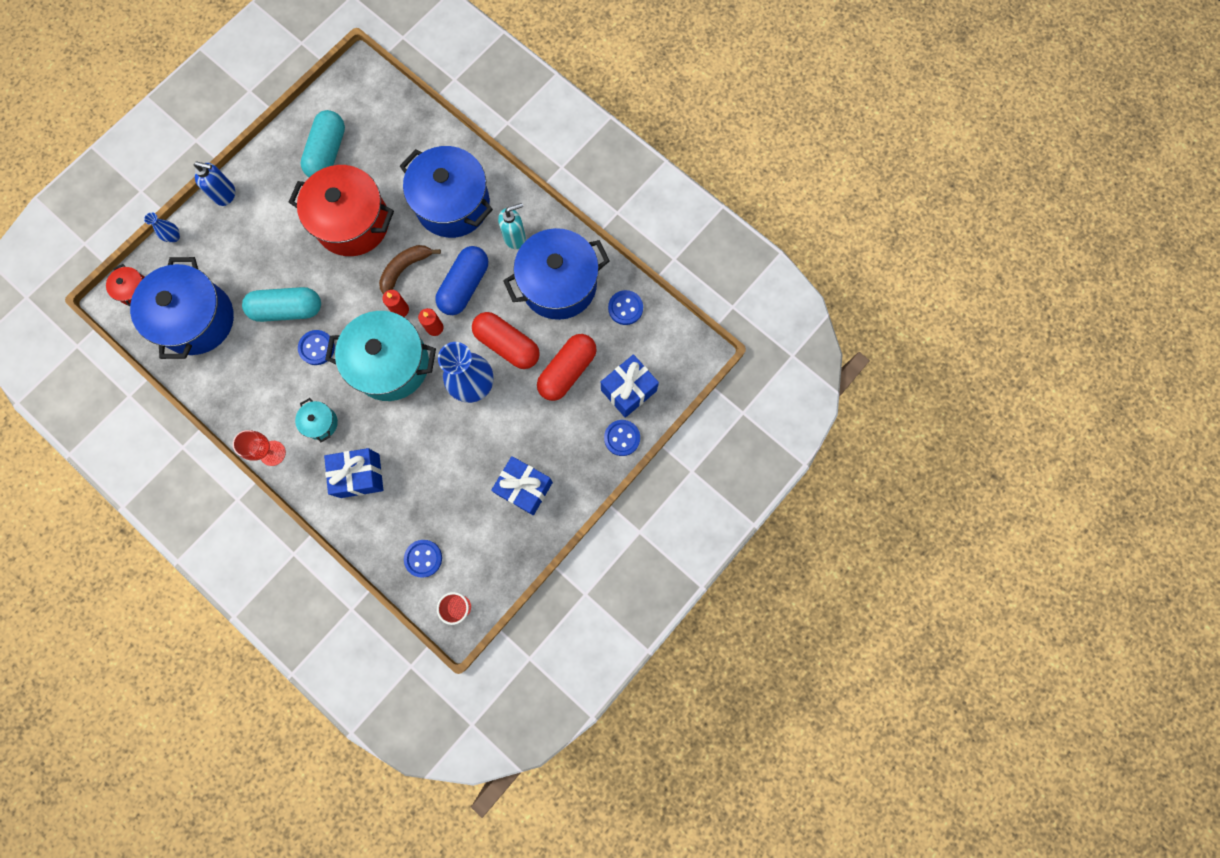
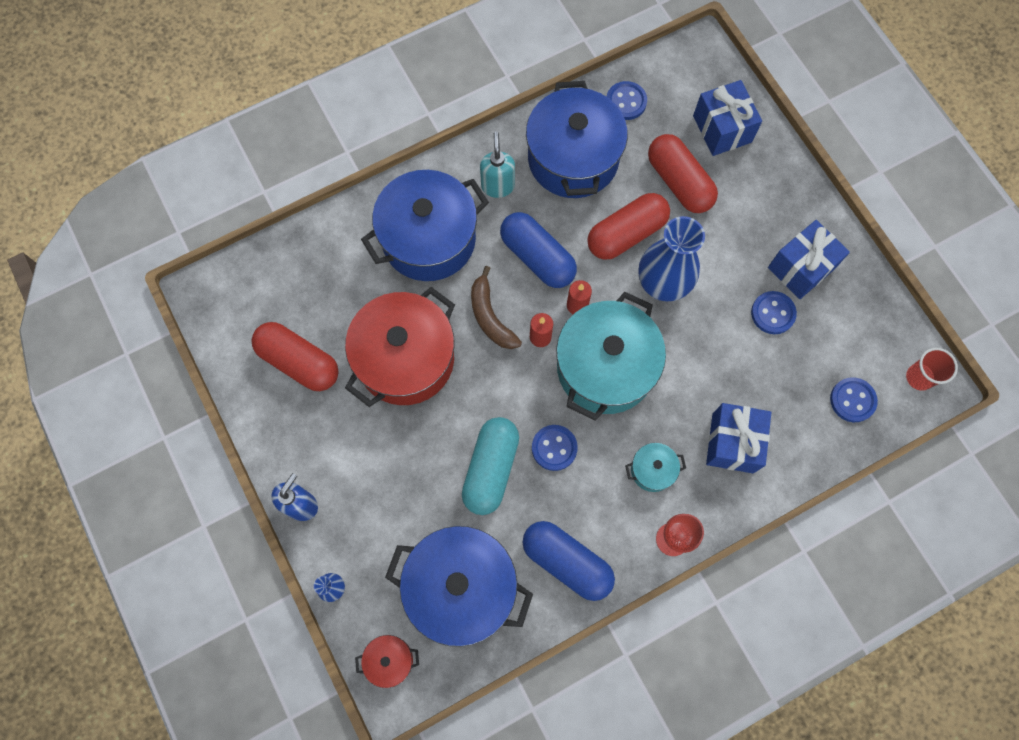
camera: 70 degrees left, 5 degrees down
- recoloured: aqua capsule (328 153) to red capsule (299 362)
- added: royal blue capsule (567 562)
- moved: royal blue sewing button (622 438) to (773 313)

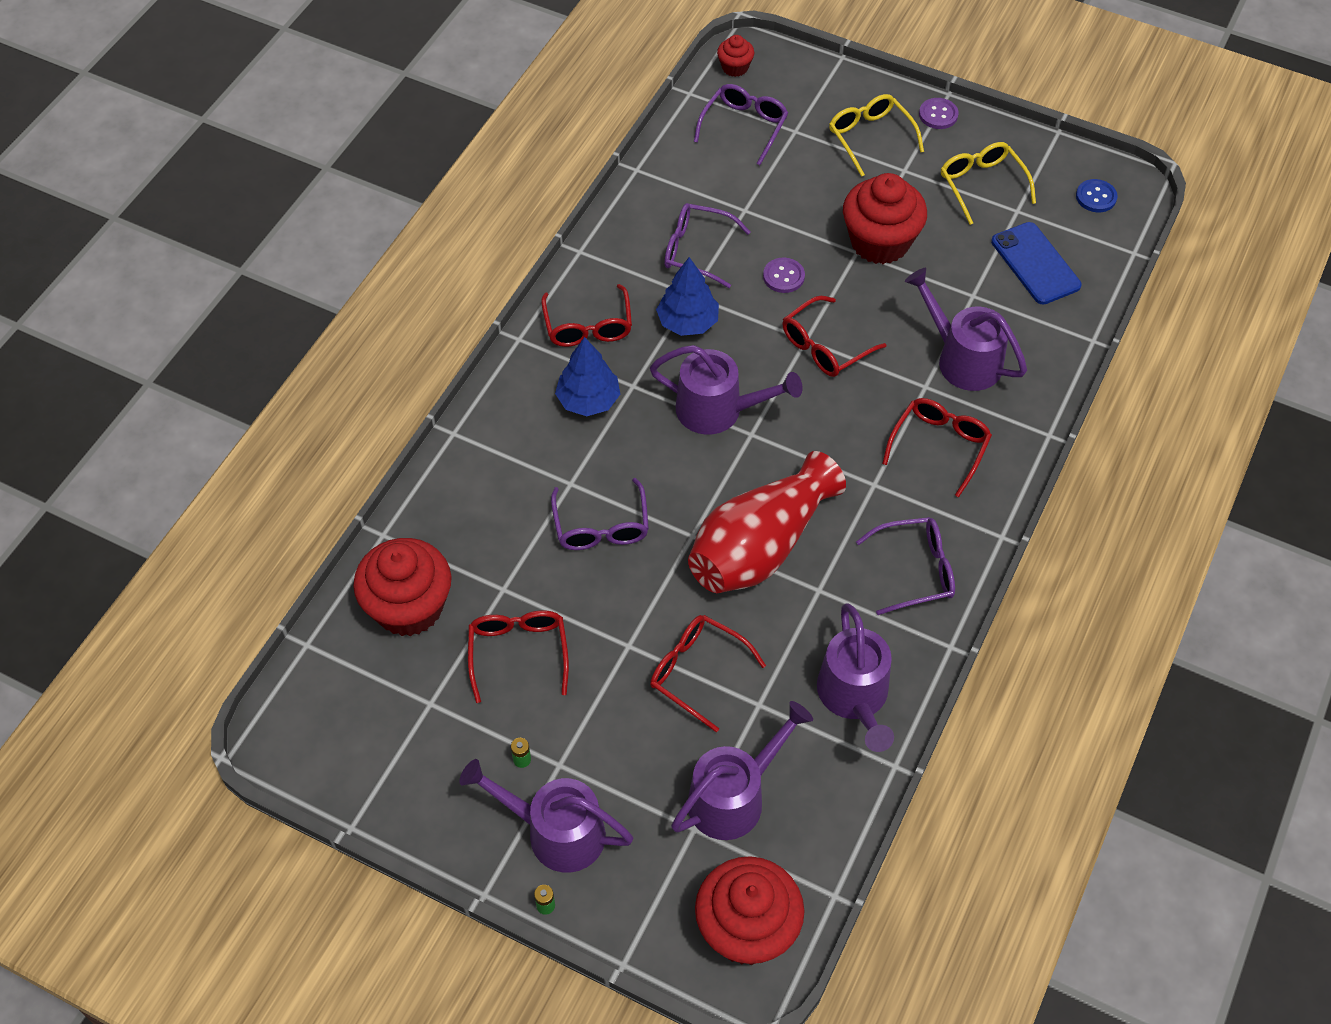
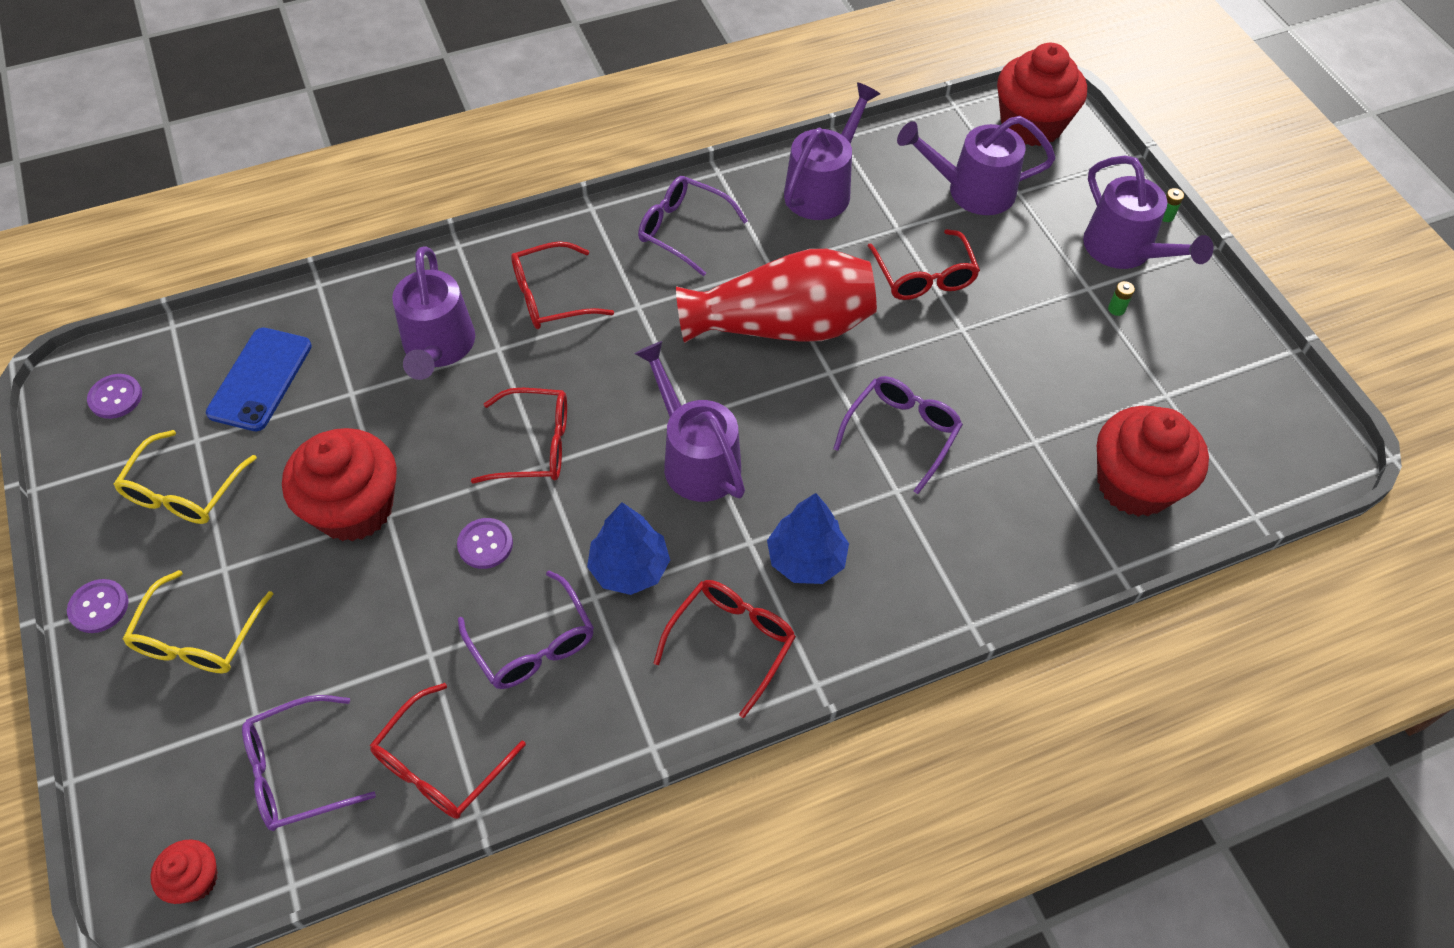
camera: 140 degrees left, 0 degrees up
- recoloured: royal blue sewing button (1096 197) to purple sewing button (115 397)
- moved: red glasses (518 653) to (440 765)

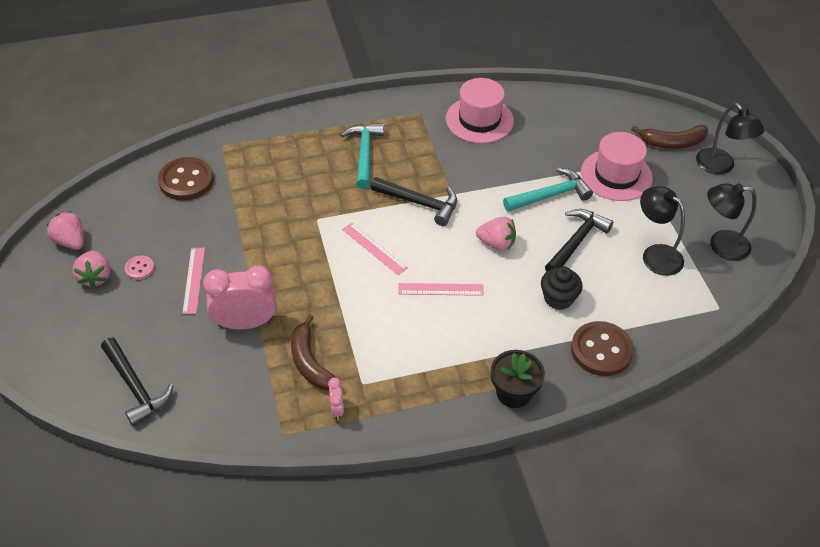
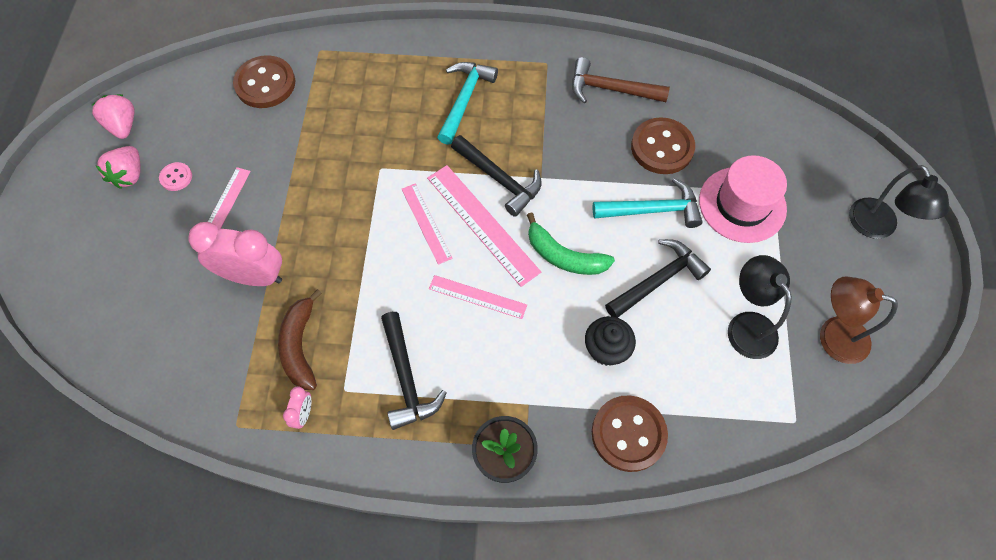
camera: 20 degrees right, 15 degrees up
- moved: ebony hammer (135 387) to (407 378)
- added: pink straightedge (482 224)
- replaced: pink strawberry (496 244) to emerald banana (564 256)
- replaced: pink hat (479 120) to brown hammer (610 89)
- added: brown sewing button (662 147)
- recoloured: ebony reading lamp (720 245) to brown reading lamp (833 336)
- removed: brown banana (672 142)

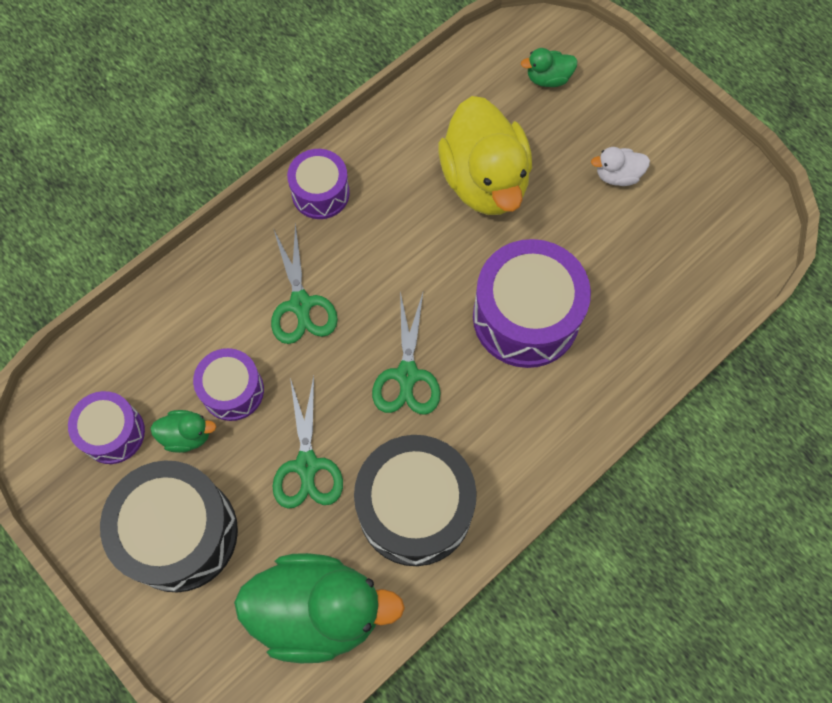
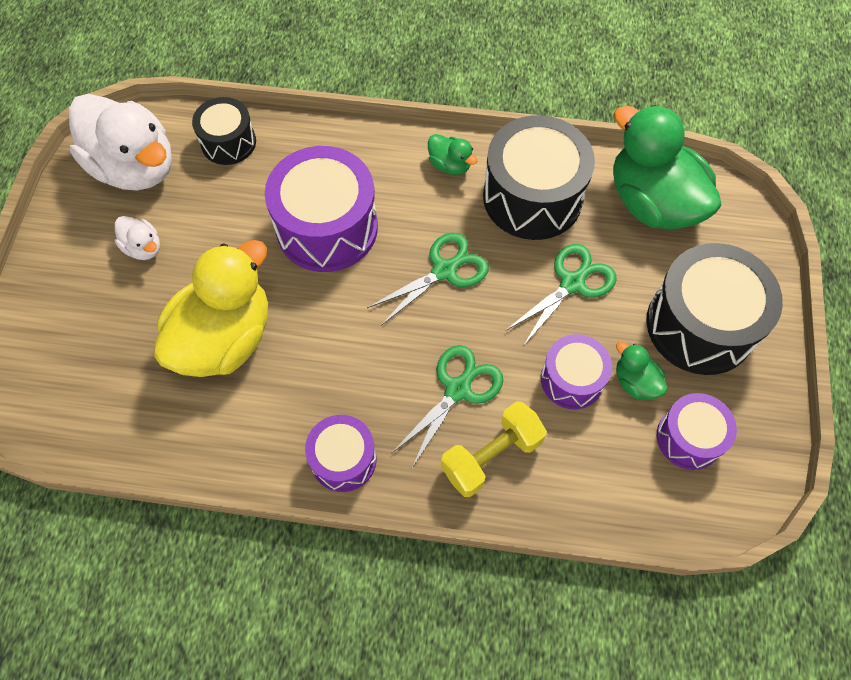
camera: 130 degrees left, 5 degrees down
- added: white toy duck (135 167)
- added: ebony snare drum (228 142)
- moved: emerald toy duck (548 78) to (450 165)
- added: golden dumbbell (491 456)

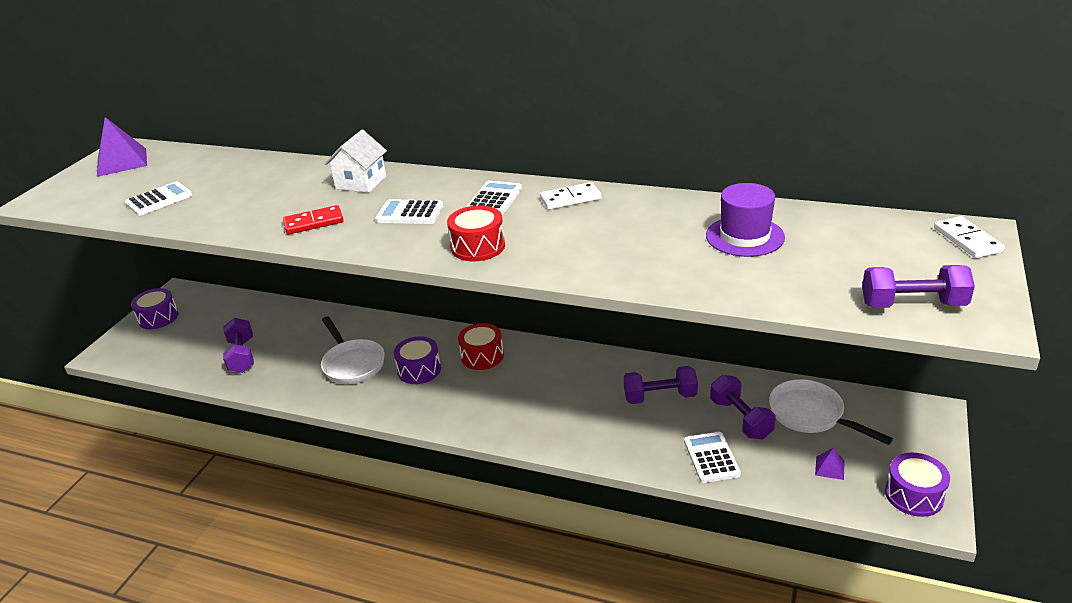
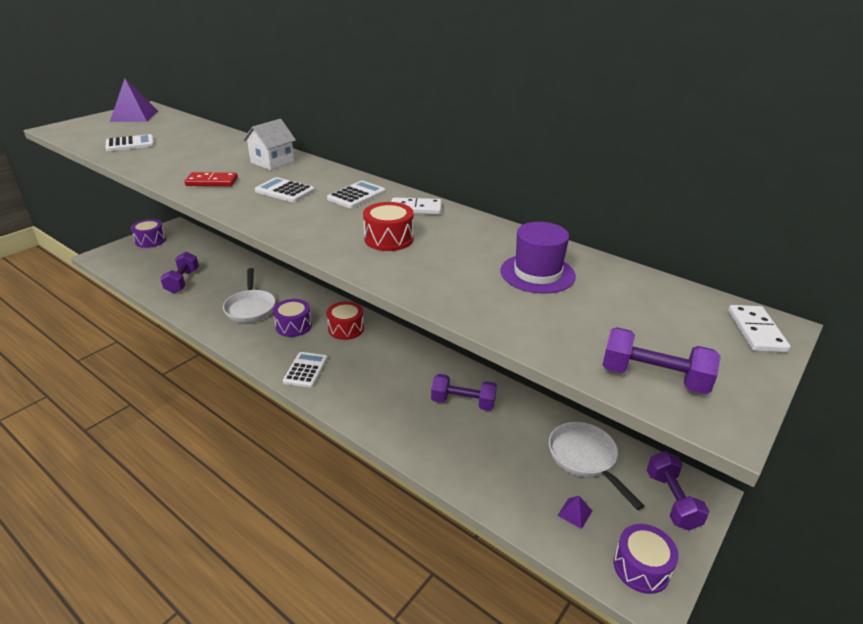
camera: 15 degrees right, 0 degrees up
- moved: white adding machine (711 458) to (306 370)
- moved: red snare drum (478 247) to (389 239)
- moved: purple dumbbell (740 419) to (672 500)

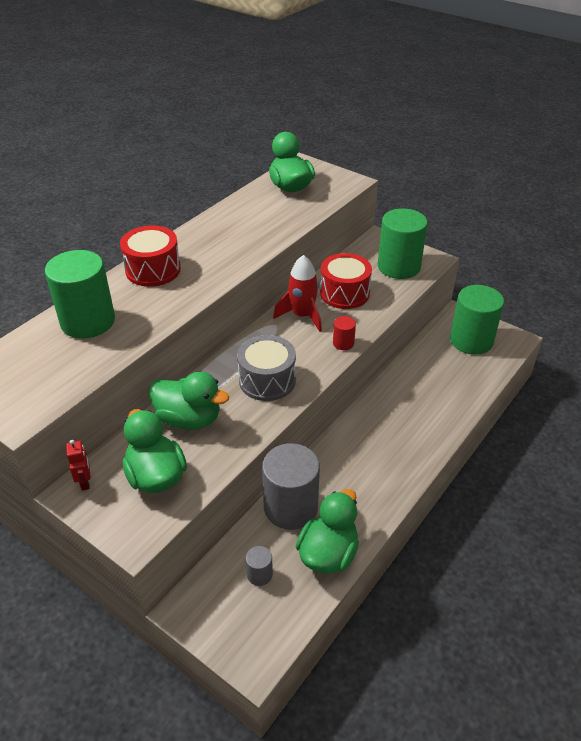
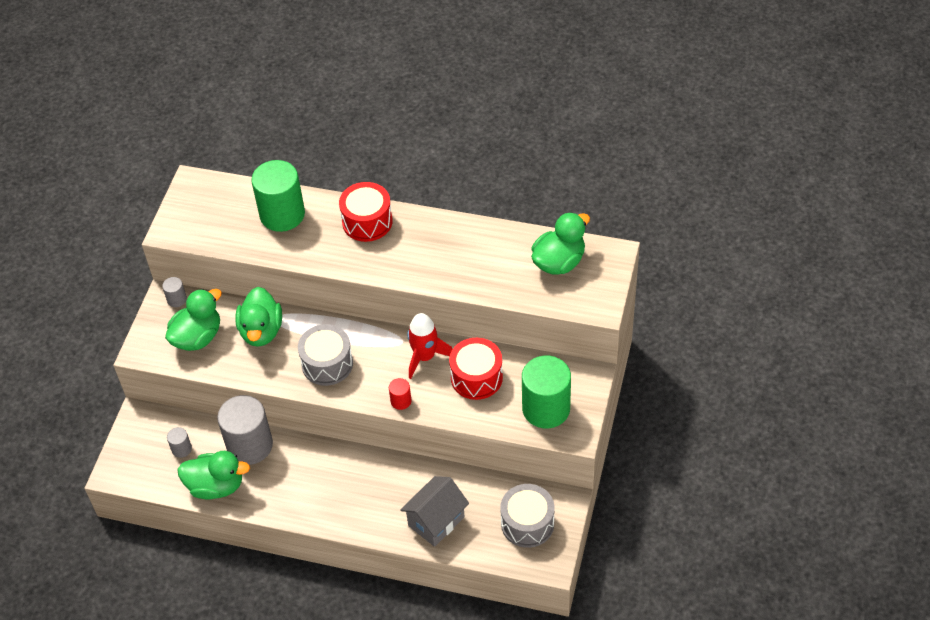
camera: 70 degrees right, 10 degrees up
- replaced: red robot (85 482) to ash-grey cylinder shape (177 299)
- added: ash-grey cottage (436 521)
- replaced: emerald cylinder shape (471 341) to ash-grey snare drum (527 523)

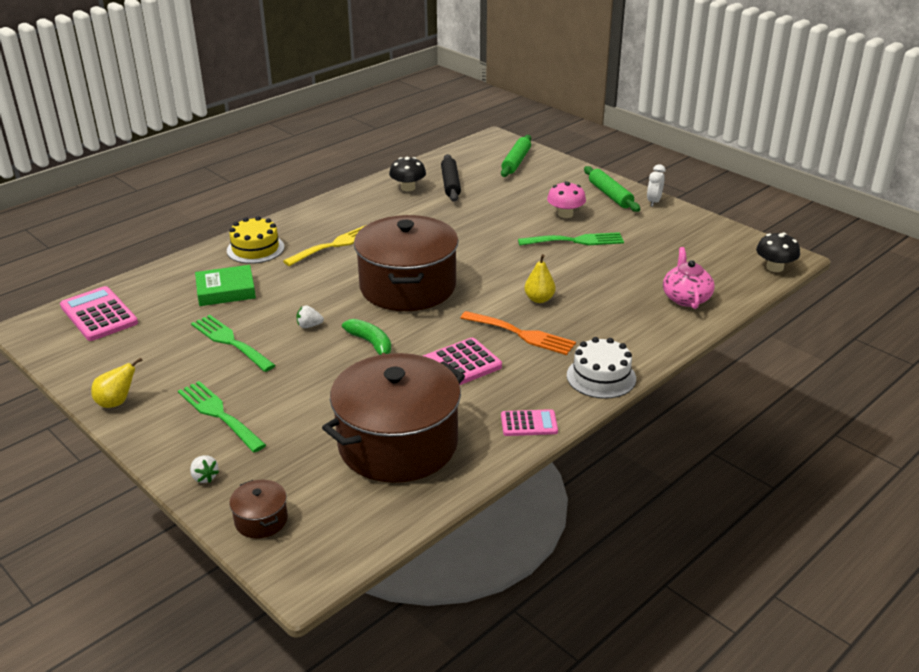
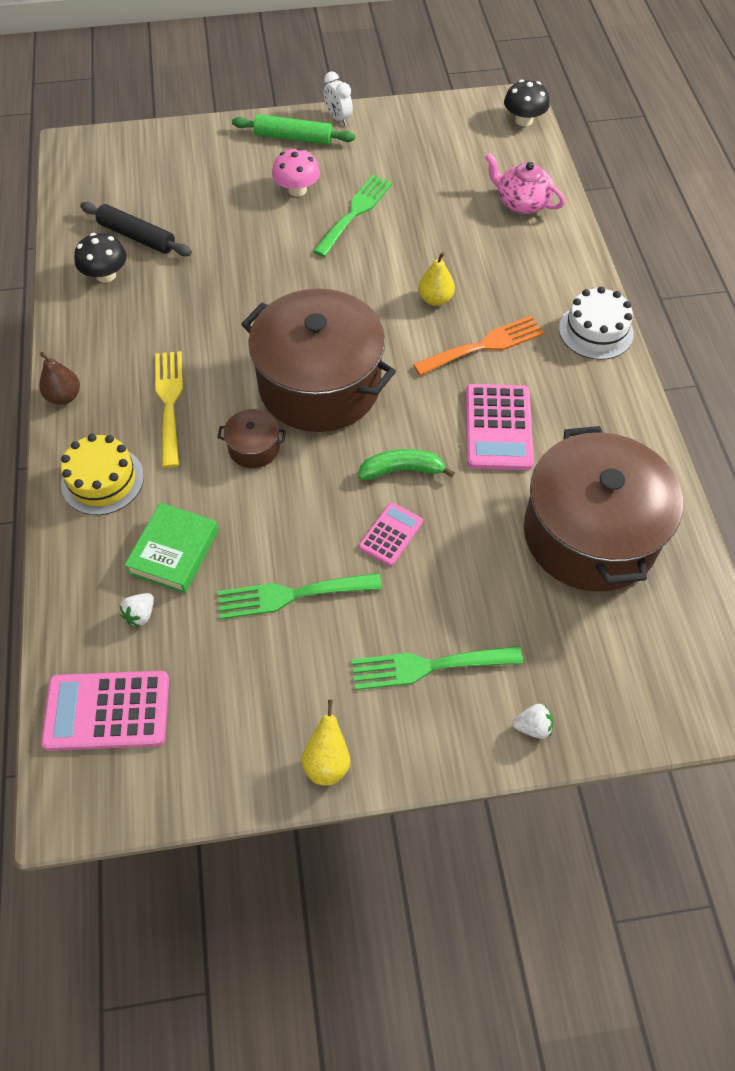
camera: 55 degrees left, 25 degrees up
- added: brown pear (64 396)
- moved: white strawberry (309 326) to (140 615)
- moved: brown pot (261 520) to (254 448)
- moved: pink adding machine (529 423) to (391 534)
- removed: emerald rolling pin (516 162)

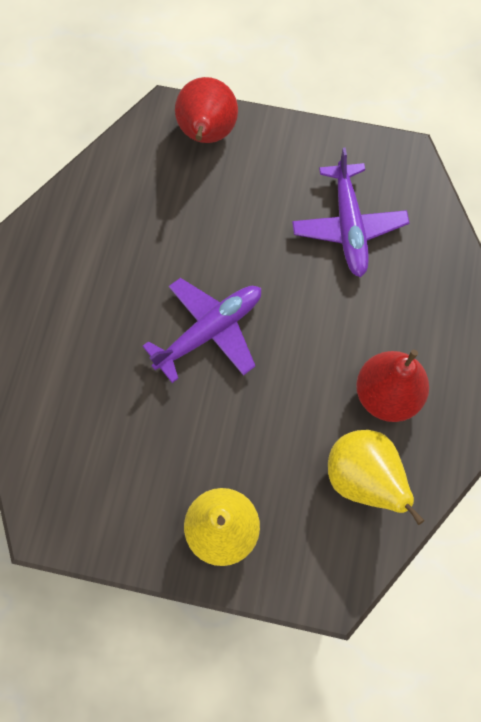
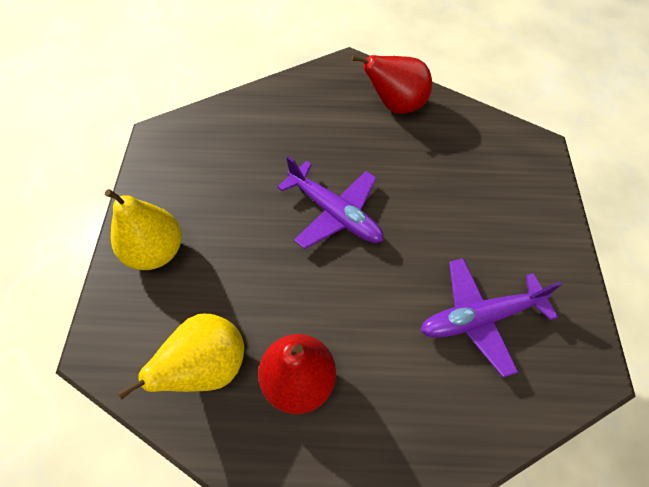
camera: 80 degrees right, 10 degrees down
- moved: red pear (207 134) to (395 105)

